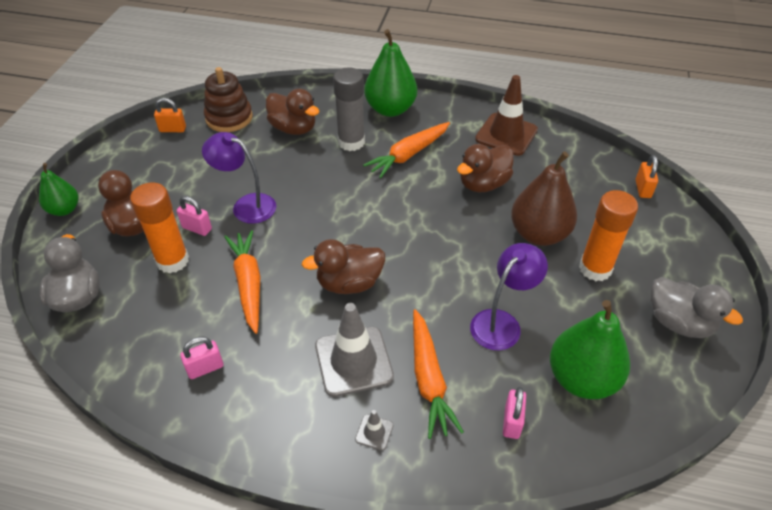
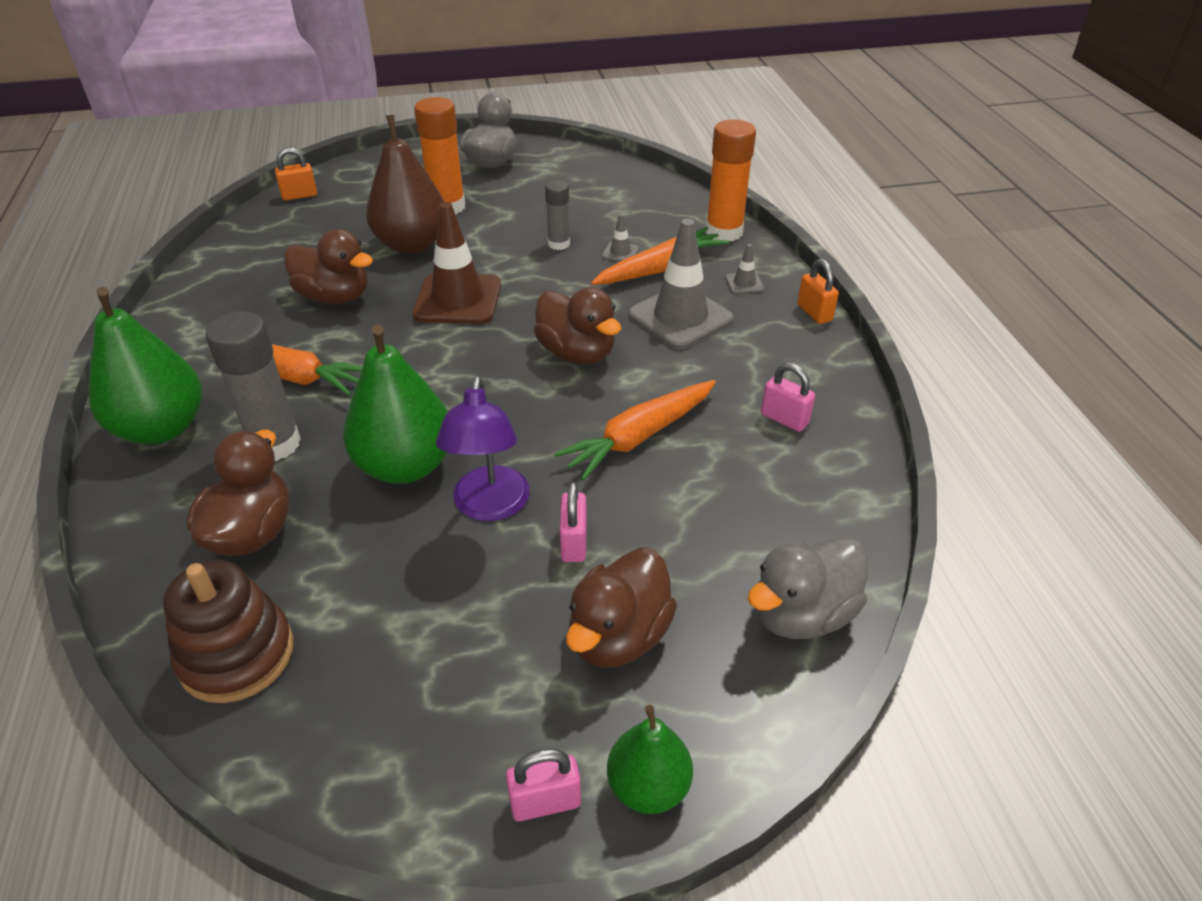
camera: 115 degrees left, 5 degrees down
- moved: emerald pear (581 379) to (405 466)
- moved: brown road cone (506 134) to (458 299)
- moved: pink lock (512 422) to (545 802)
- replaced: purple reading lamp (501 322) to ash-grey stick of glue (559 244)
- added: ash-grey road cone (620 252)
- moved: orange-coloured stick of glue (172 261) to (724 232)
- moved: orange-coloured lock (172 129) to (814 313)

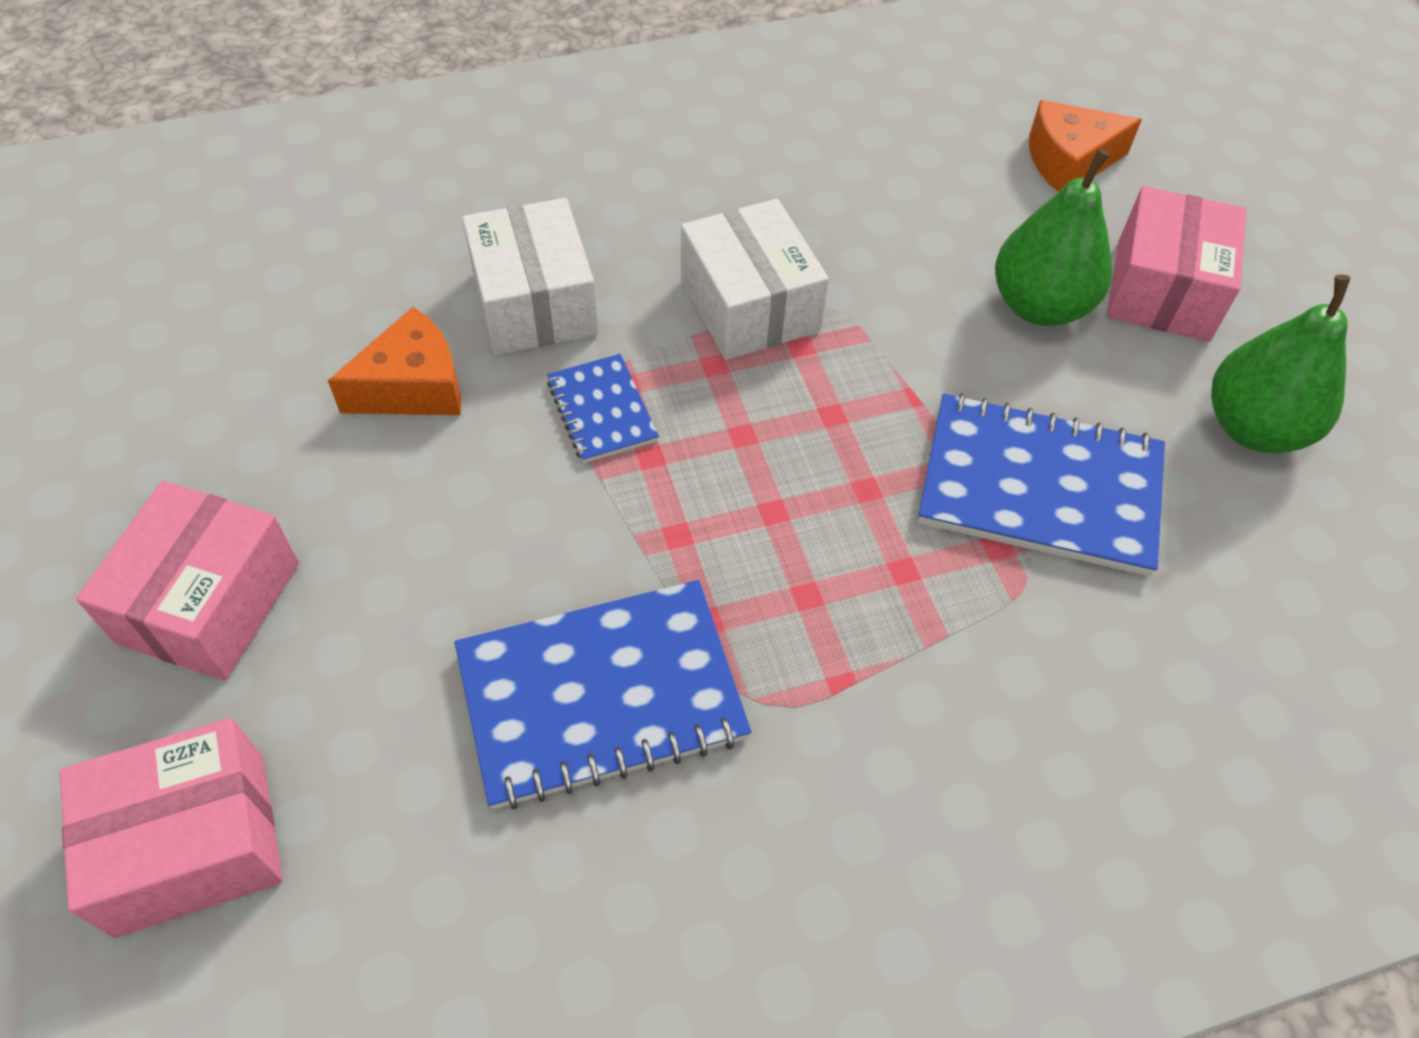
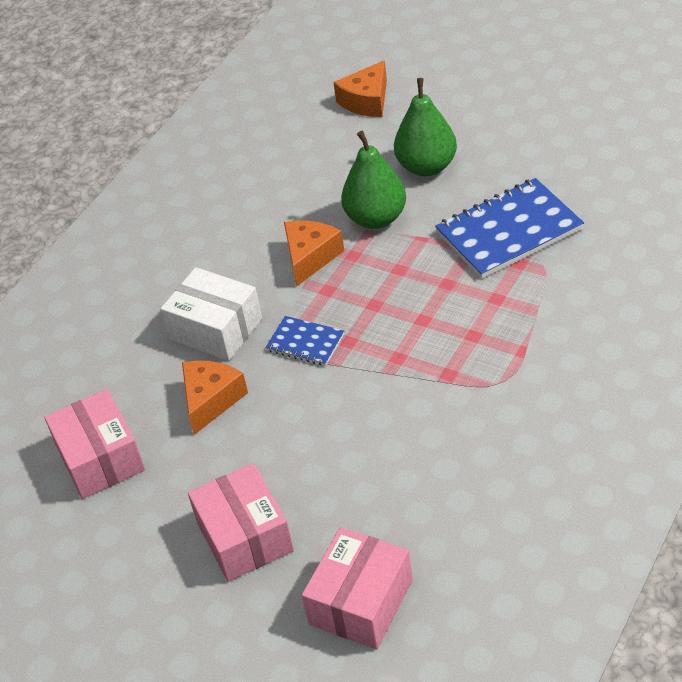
camera: 35 degrees left, 10 degrees down
- moved: pink parcel (1163 290) to (100 458)
- replaced: white parcel (749 305) to orange-coloured cheese wedge (310 257)
- moved: emerald pear (1253 428) to (376 218)
- removed: royal blue notepad (601 696)

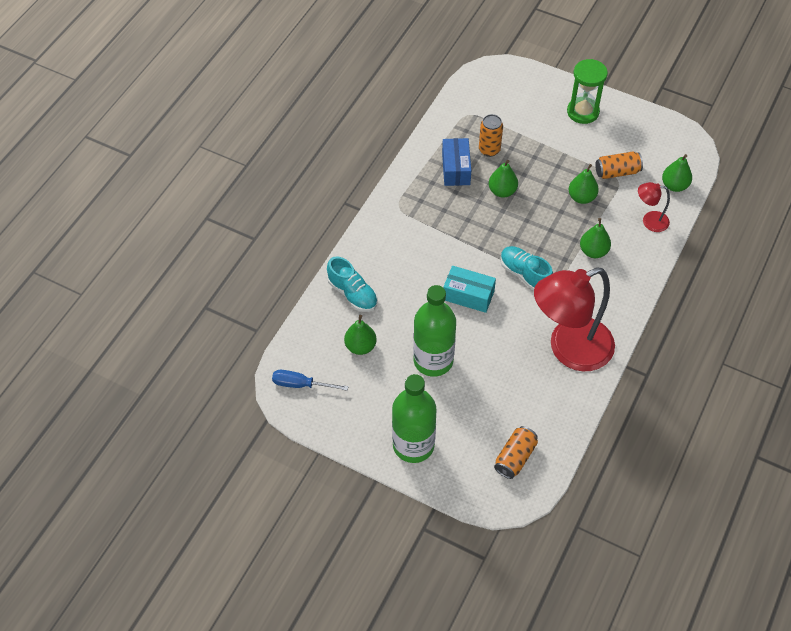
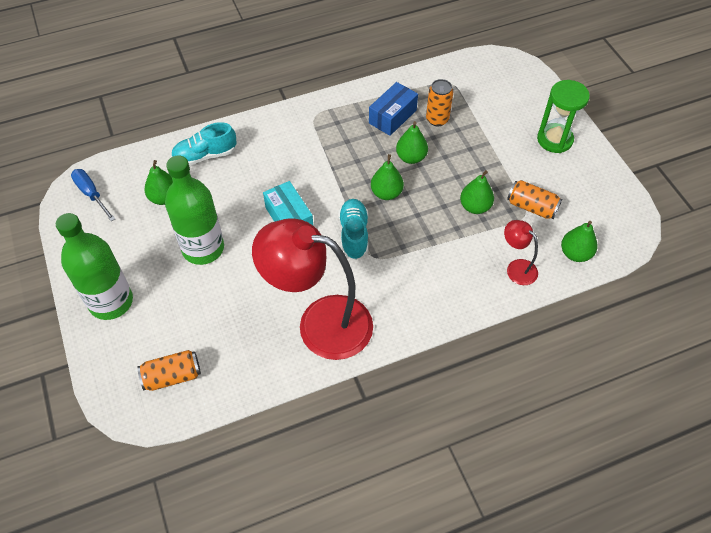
camera: 40 degrees right, 0 degrees up
- turned: aqua shoe (352 294) = (205 155) 75 degrees clockwise
- moved: emerald pear (593 251) to (386 193)

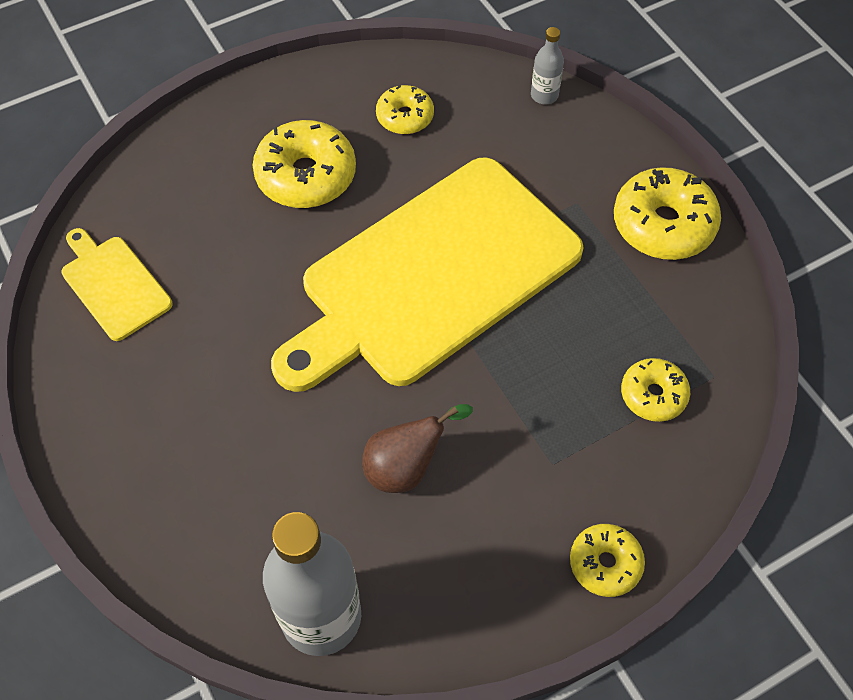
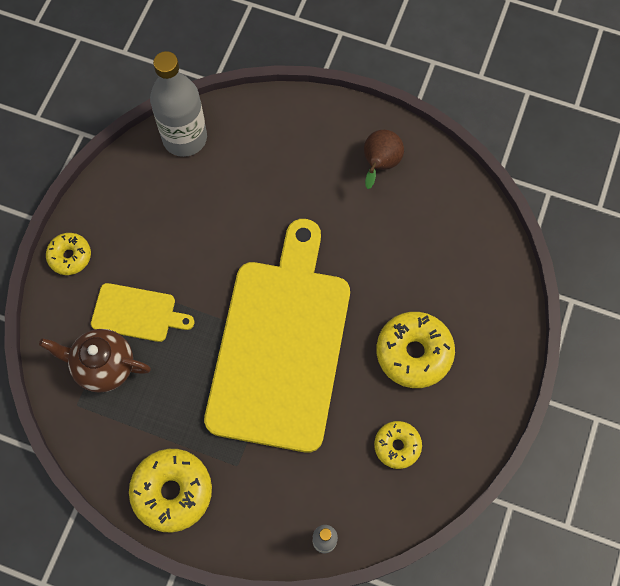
camera: 140 degrees right, 10 degrees up
- replaced: golden doughnut (653 395) to brown tea pot (103 366)
- moved: golden bread board (113 284) to (137 313)
- moved: brown pear (406 467) to (379 165)

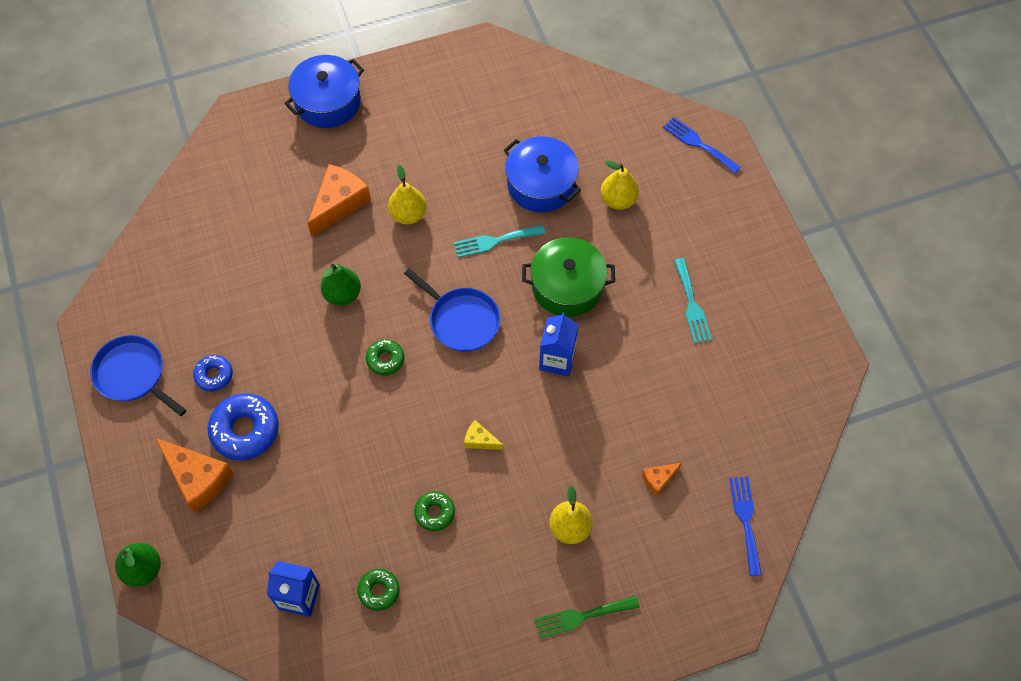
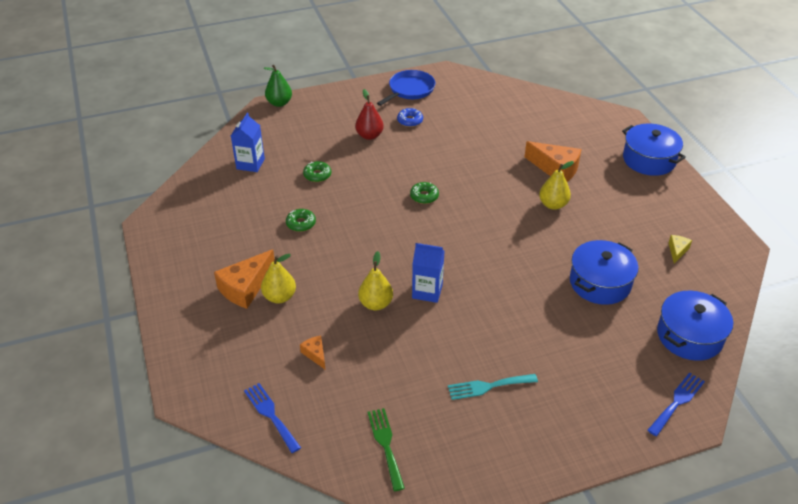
camera: 90 degrees right, 20 degrees down
- moved: orange-coloured cheese wedge (198 478) to (245 287)
- turned: royal blue fork (745 520) = (271 415) 120 degrees counterclockwise
- moved: emerald doughnut (379 591) to (317 175)
- replaced: royal blue doughnut (245 430) to red pear (369 136)
- moved: golden pear (618 200) to (376 304)
- moved: emerald fork (581 616) to (385 445)
- added: royal blue pot (689 336)
- moved: golden cheese wedge (480 440) to (677 251)
- removed: emerald pear (342 294)
- removed: royal blue pan (462 320)
- removed: aqua fork (495 241)
- removed: emerald pot (567 286)

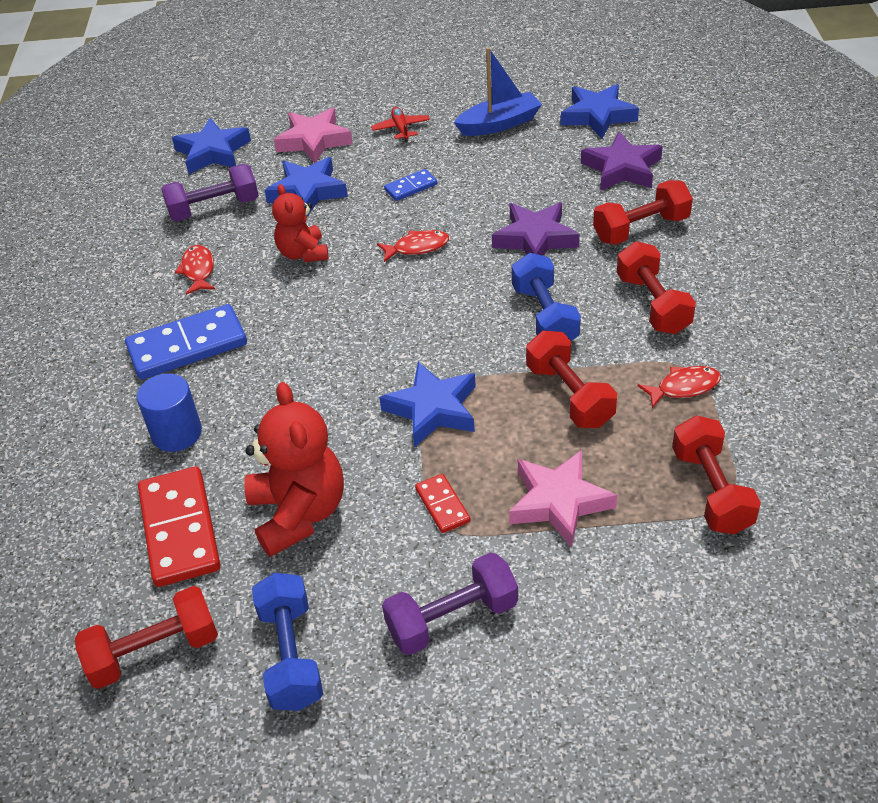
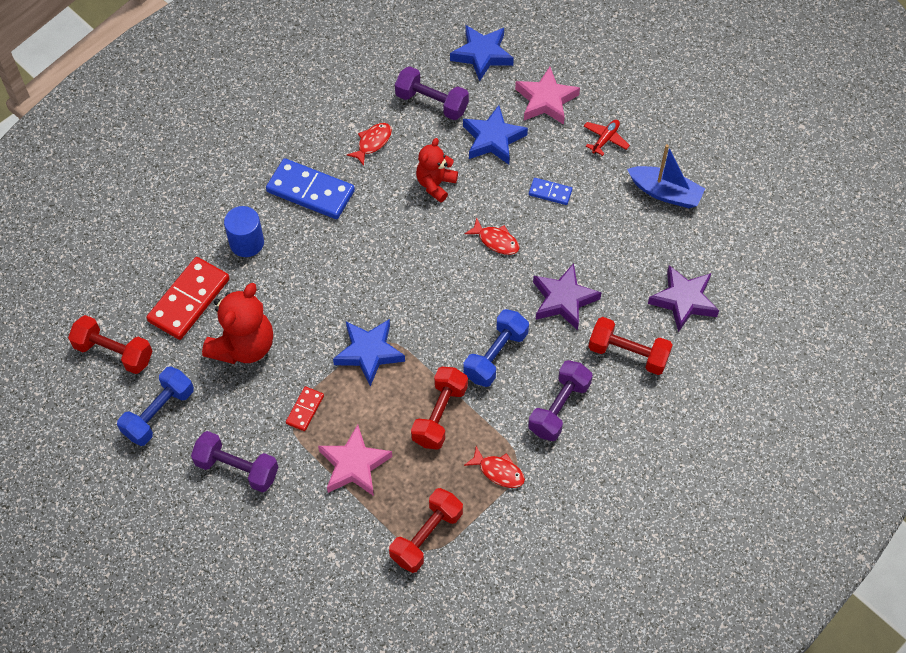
camera: 45 degrees right, 15 degrees up
- recoloured: red dumbbell (653 304) to purple dumbbell (559 408)
- removed: royal blue star (597 116)

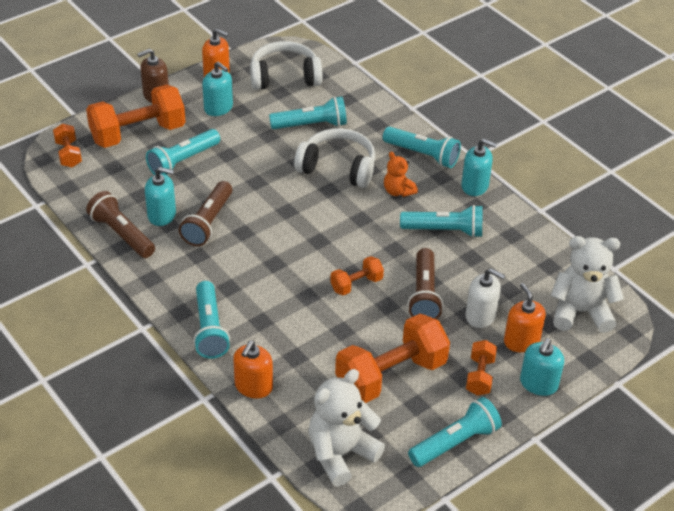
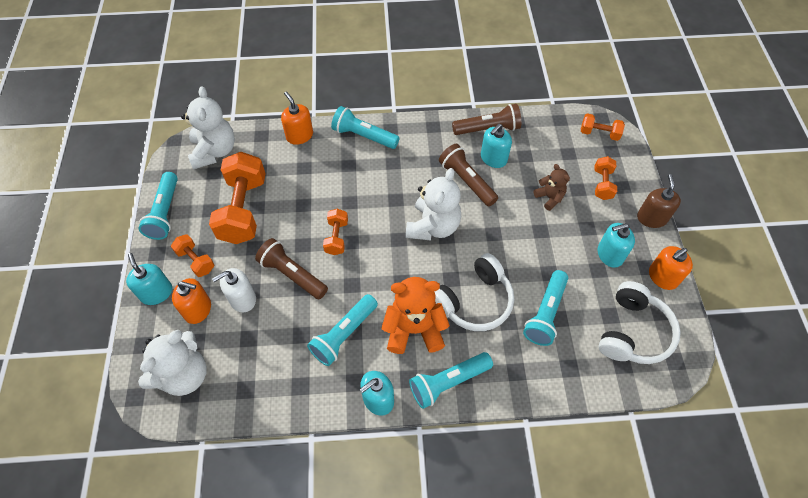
camera: 125 degrees right, 15 degrees up
- resized: orange-coloured stuffed bear (398 191) = (414 329) x1.82
- added: white stuffed bear (433 226)
- replaced: aqua pocket torch (183 161) to brown stuffed bear (549 197)
- resized: orange-coloured dumbbell (138 134) = (602 184) x0.50

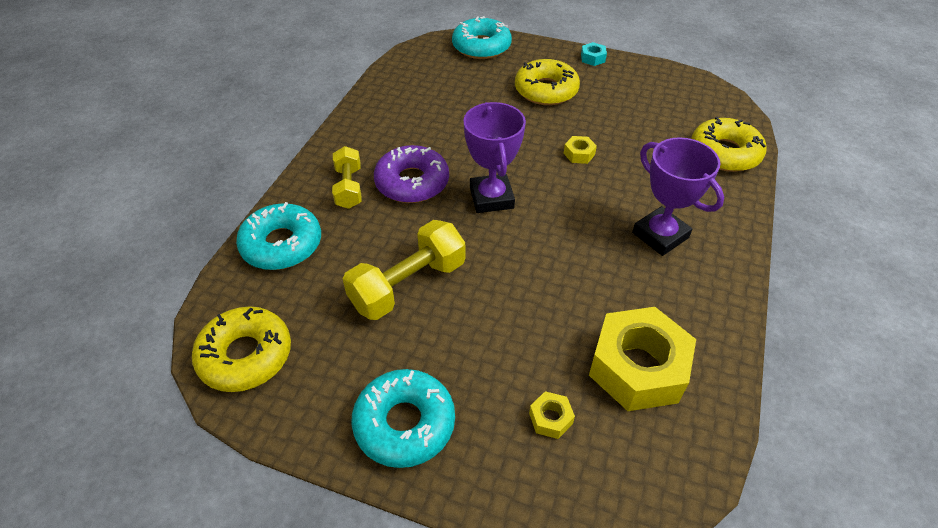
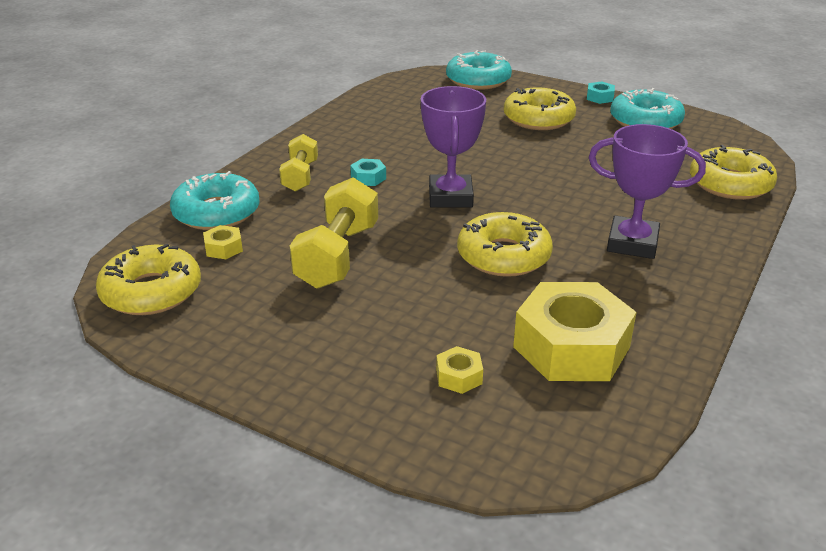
camera: 10 degrees right, 15 degrees down
- moved: golden nut (579 154) to (224 248)
- turned: golden dumbbell (408 285) = (338 256) 45 degrees counterclockwise
- replaced: purple doughnut (412 182) to aqua nut (368 178)
- added: golden doughnut (503 256)
- turned: purple trophy (660 235) = (632 243) 45 degrees counterclockwise
- moved: aqua doughnut (404 423) to (645 121)

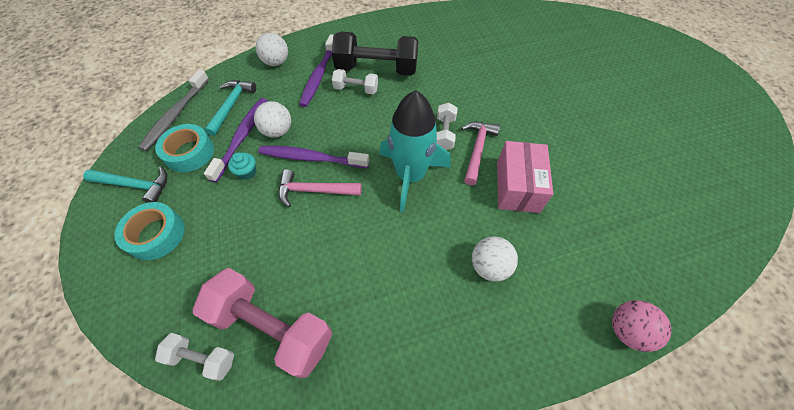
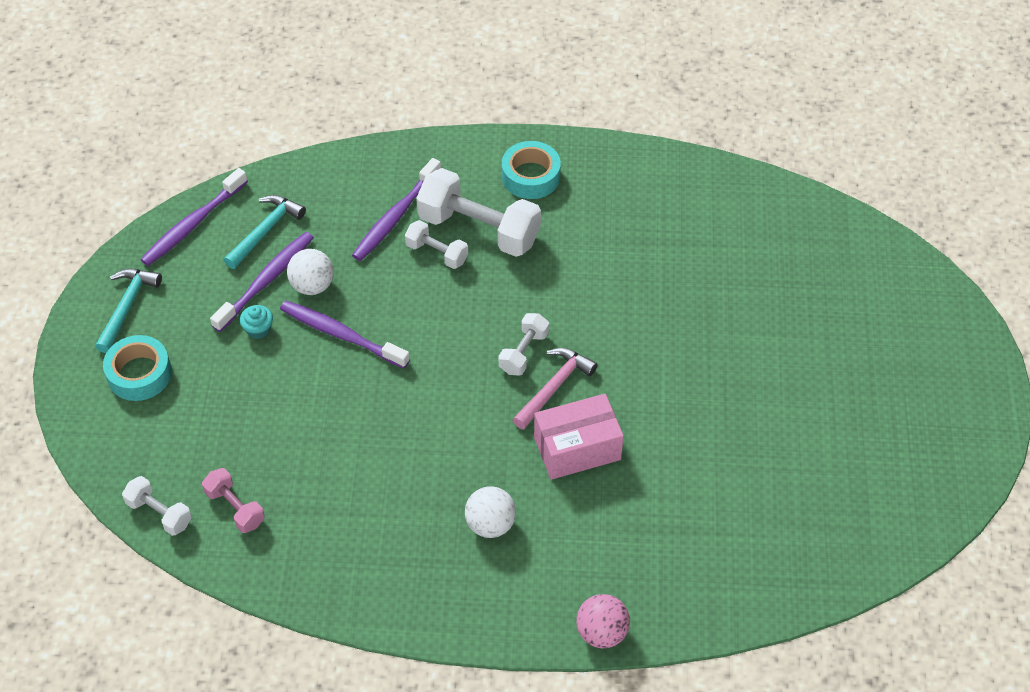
camera: 20 degrees right, 5 degrees down
- turned: aqua hammer (135 185) = (127 307) 105 degrees counterclockwise
- recoloured: ash-grey tooth brush (176 115) to purple tooth brush (193 224)
- resized: pink dumbbell (273 327) = (235 508) x0.52
- recoloured: ebony dumbbell (376 69) to white dumbbell (479 229)
- moved: aqua tape (189 153) to (530 176)
- turned: pink parcel (517 186) = (577 448) 45 degrees clockwise
- removed: white play ball (276 62)
- removed: pink hammer (314 191)
- removed: aqua spaceship (410 176)

